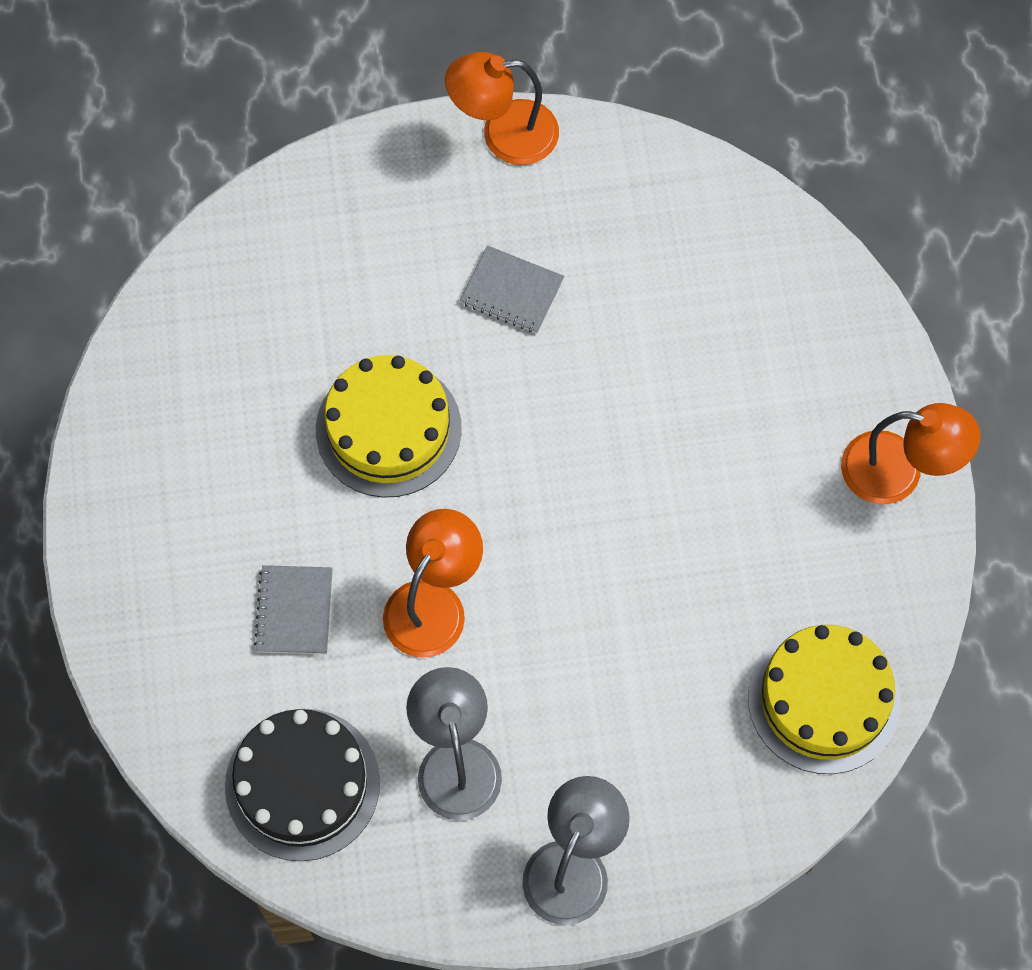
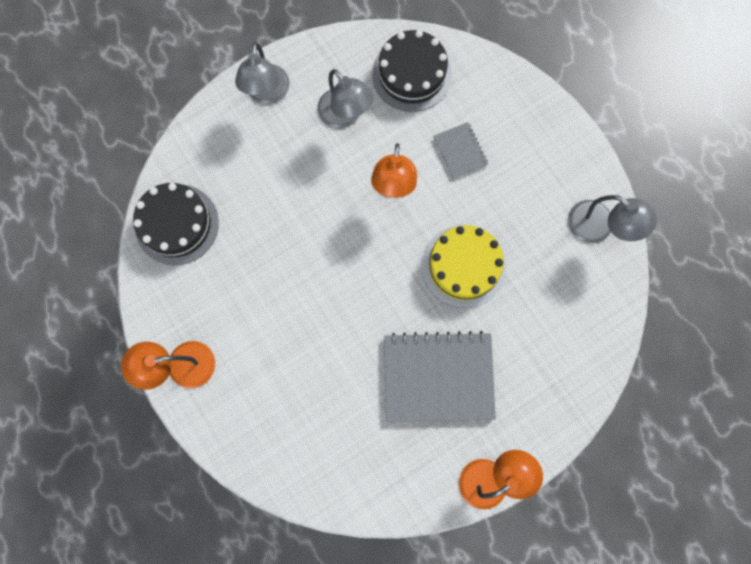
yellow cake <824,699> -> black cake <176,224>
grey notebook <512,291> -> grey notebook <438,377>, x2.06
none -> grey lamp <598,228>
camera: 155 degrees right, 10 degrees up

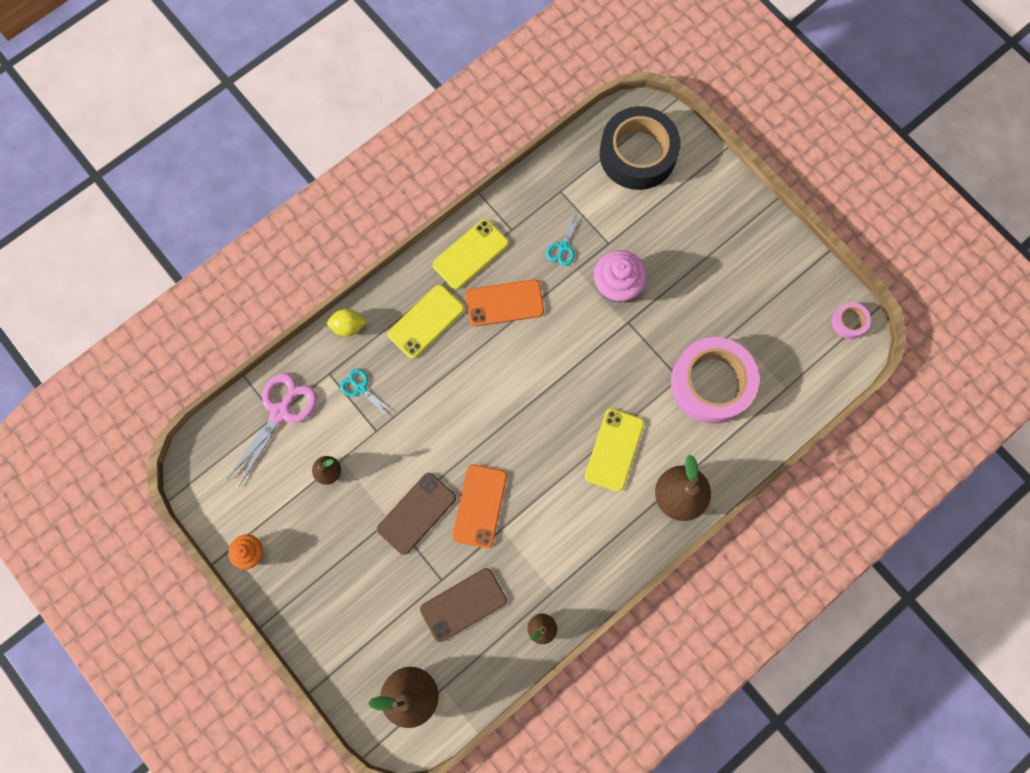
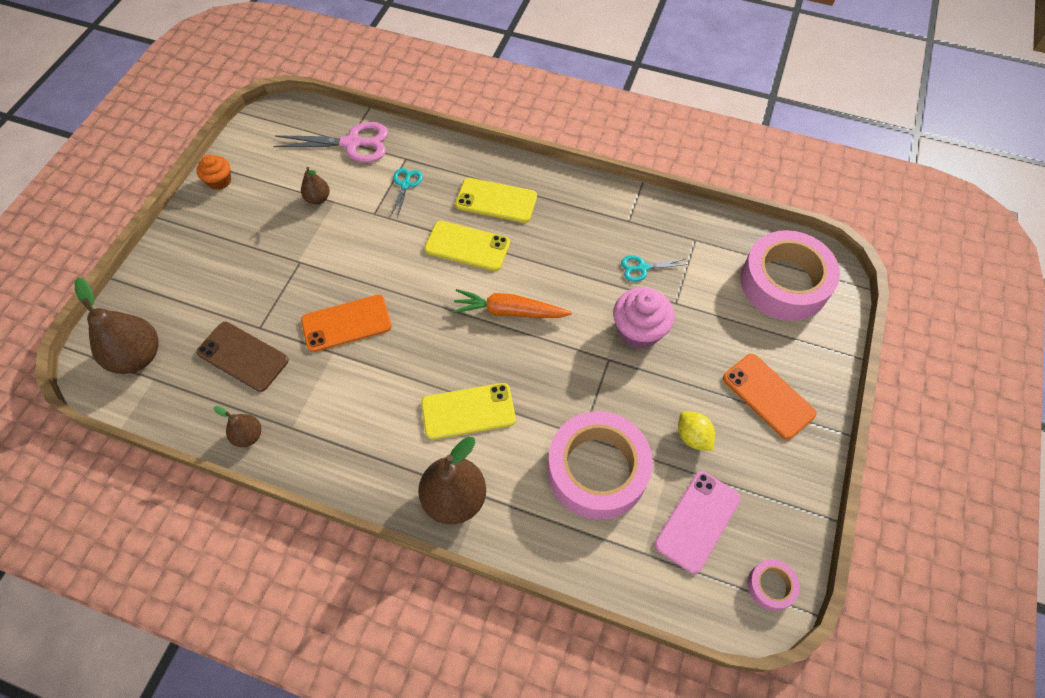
yellow phone <470,254> -> yellow phone <467,246>, moved
none -> orange carrot <509,311>
none -> pink phone <697,521>
yellow lemon <348,326> -> yellow lemon <693,437>, moved
orange phone <504,303> -> orange phone <768,396>, moved
black tape <637,154> -> pink tape <784,283>
brown phone <416,513> -> none
camera: 60 degrees right, 15 degrees down

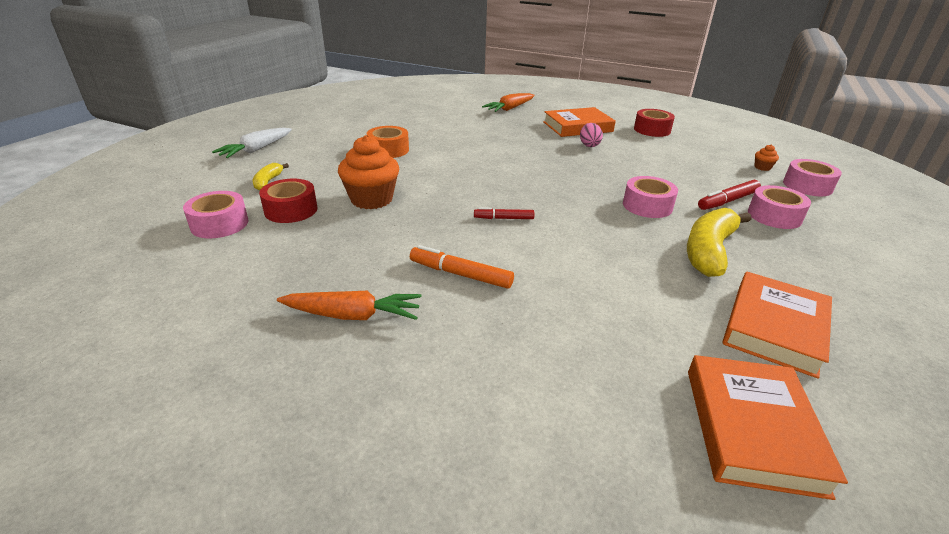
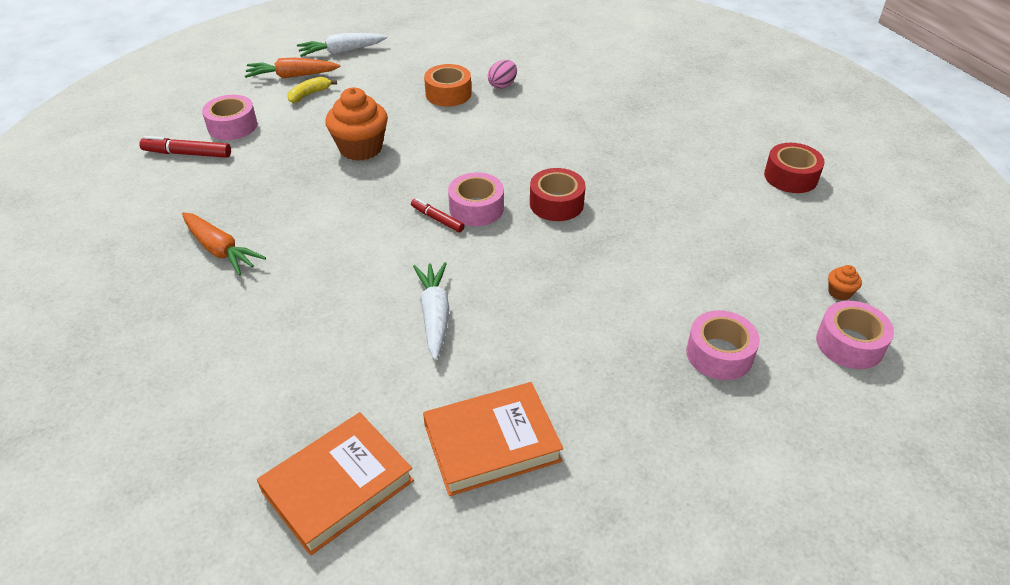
red marker <727,201> -> red marker <187,154>, moved
orange carrot <509,109> -> orange carrot <292,76>, moved
none -> white carrot <434,315>
pink tape <647,206> -> pink tape <476,208>, moved
pink egg <589,145> -> pink egg <502,85>, moved
red tape <291,210> -> red tape <556,203>, moved
orange marker <460,274> -> none
orange book <577,127> -> none
yellow banana <709,251> -> none
camera: 40 degrees right, 10 degrees up

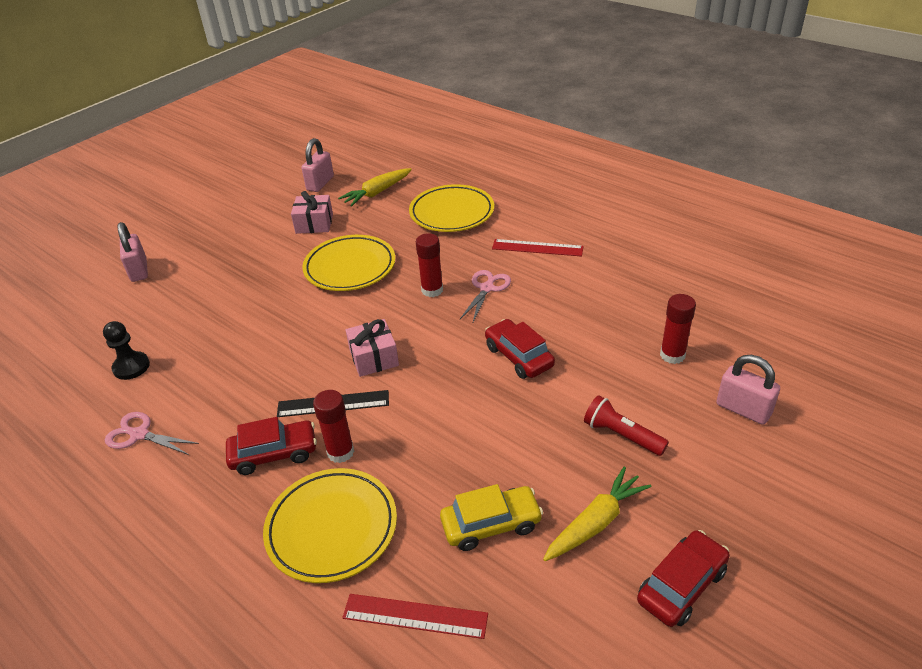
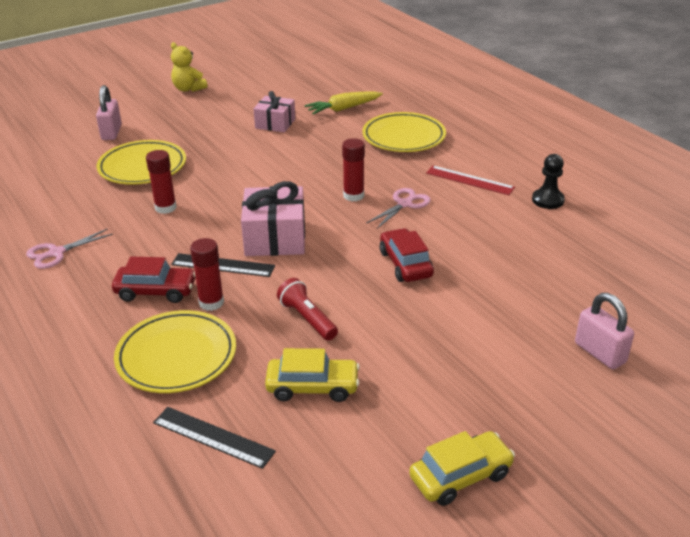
pink scissors <139,434> -> pink scissors <56,253>, 75 degrees counterclockwise
yellow plate <350,267> -> yellow plate <142,167>, moved
red glue stick <672,355> -> red glue stick <165,208>, moved
red ruler <415,616> -> black ruler <213,437>
none -> yellow teddy bear <188,89>
pink gift <374,358> -> pink gift <275,238>, x1.53
red flashlight <622,435> -> red flashlight <307,319>, moved
red car <681,585> -> yellow car <460,476>
black pawn <131,367> -> black pawn <547,200>, moved
pink padlock <320,183> -> none
yellow carrot <596,522> -> none
camera: 15 degrees right, 5 degrees down

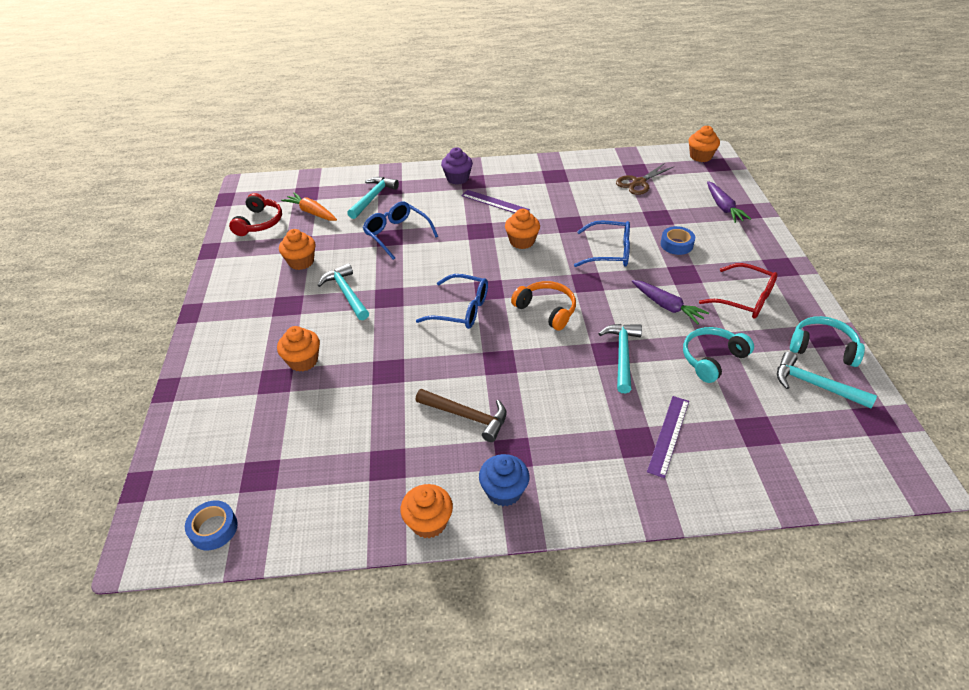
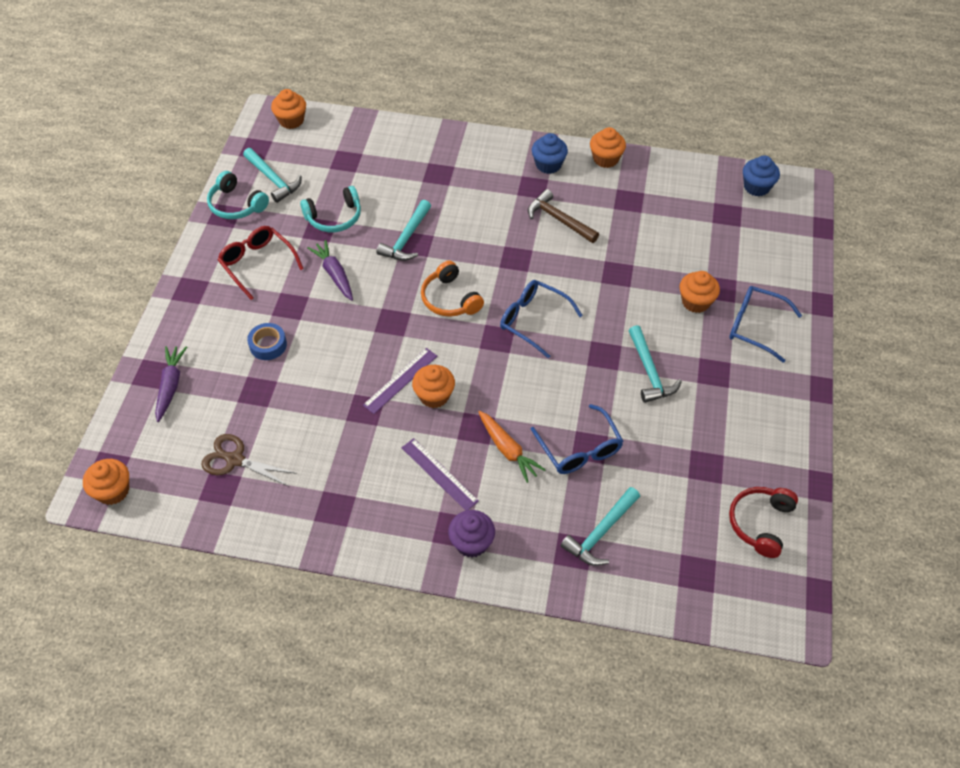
brown scissors <638,182> -> brown scissors <235,460>, 135 degrees counterclockwise
orange cupcake <301,262> -> orange cupcake <291,120>, moved
purple ruler <668,435> -> purple ruler <400,380>, moved
orange carrot <311,212> -> orange carrot <507,450>, moved
blue glasses <609,252> -> blue glasses <755,326>, moved
blue tape <213,529> -> blue cupcake <756,187>
camera: 165 degrees left, 10 degrees up

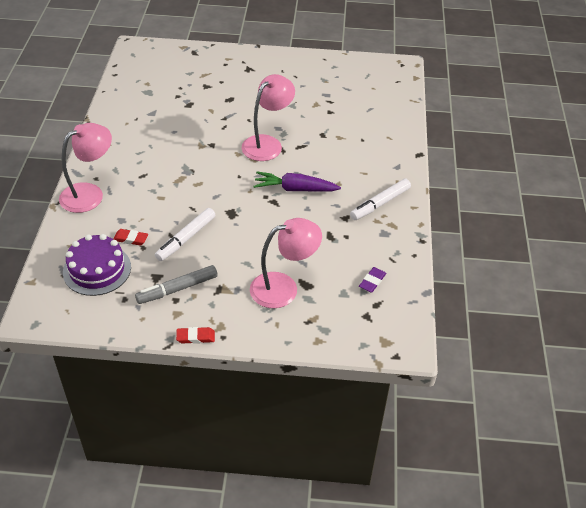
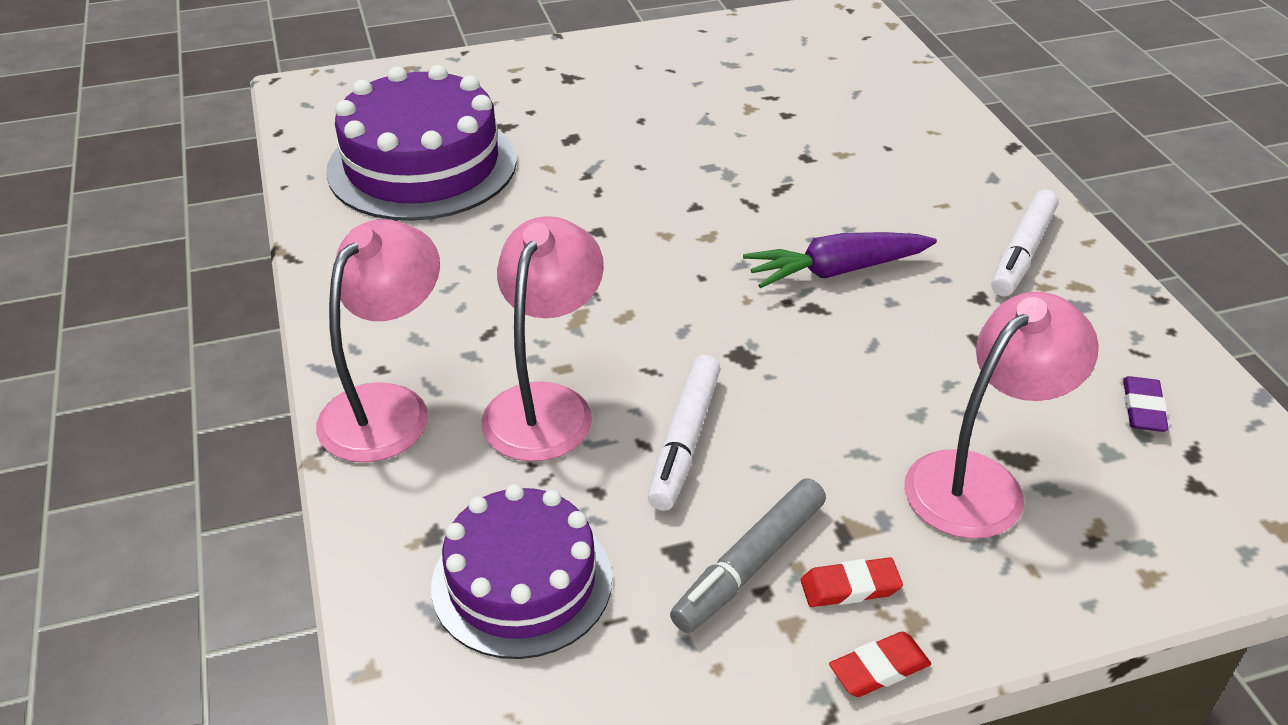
none -> purple cake <422,165>
pink lamp <267,143> -> pink lamp <545,405>, moved
red eraser <130,239> -> red eraser <850,587>, moved
camera: 20 degrees left, 5 degrees down

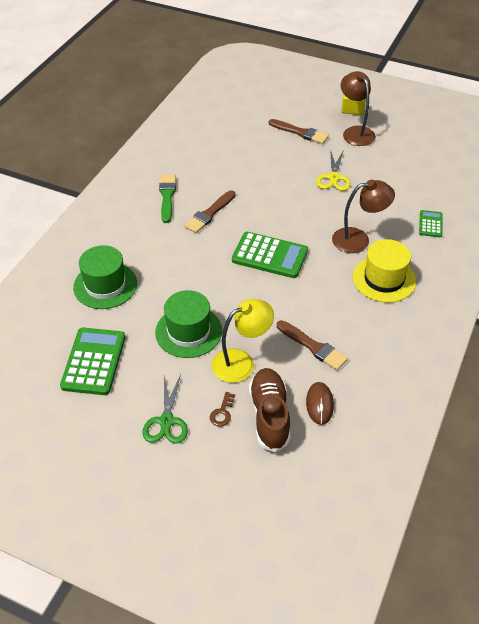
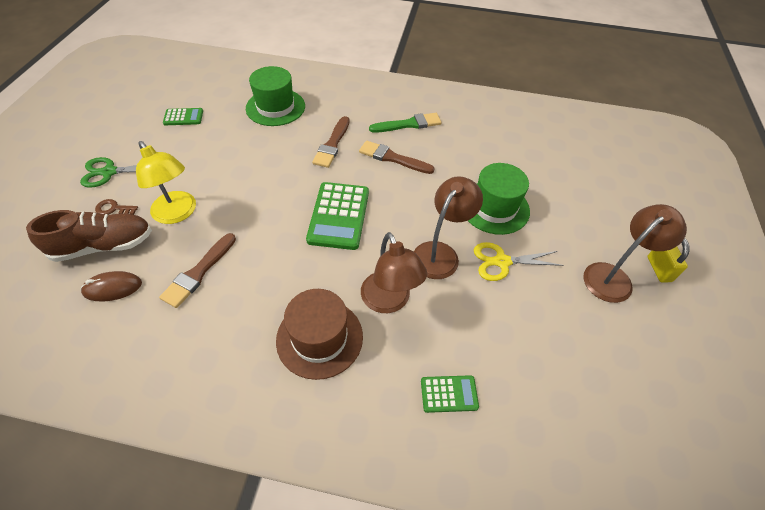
green calculator <93,361> -> green calculator <183,117>, x0.53
yellow hat <384,279> -> brown hat <319,338>
brown brush <300,132> -> brown brush <332,144>, moved
none -> brown lamp <440,253>
green hat <188,331> -> green hat <494,207>, moved
camera: 75 degrees right, 5 degrees up

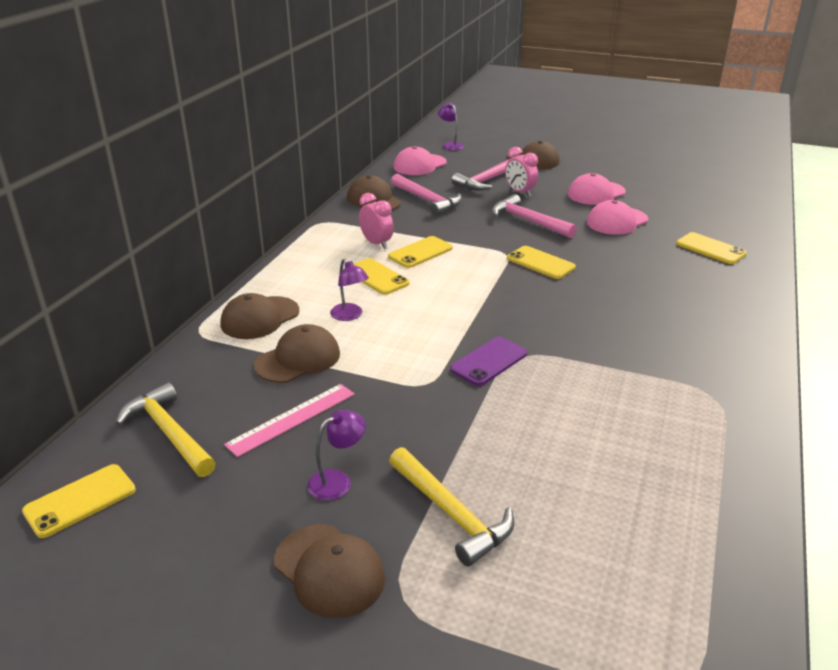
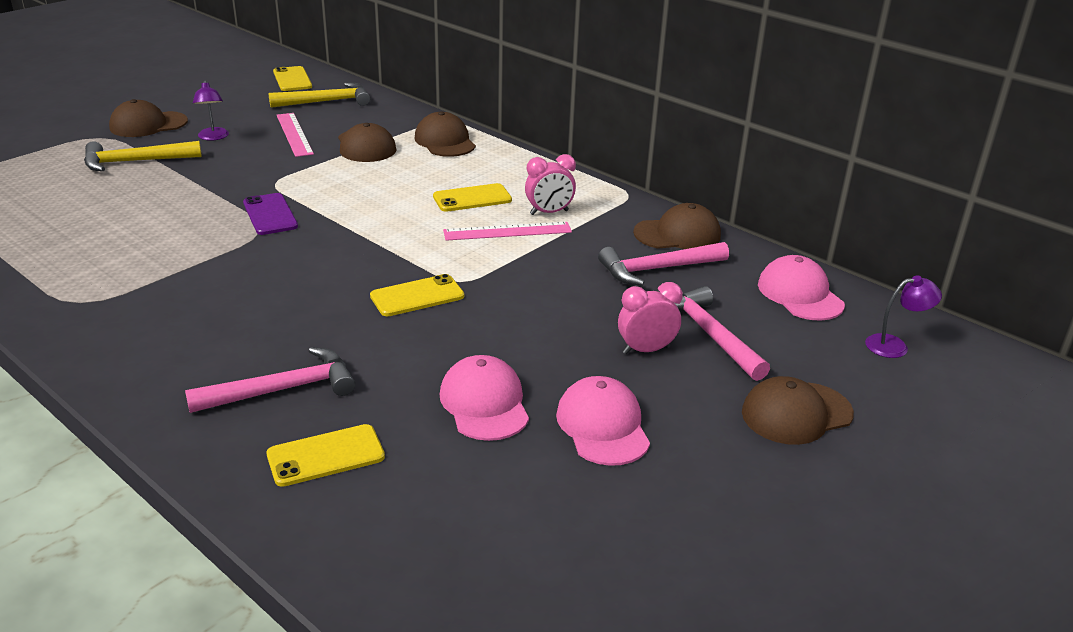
pink hammer <528,221> -> pink hammer <282,389>, moved
yellow phone <420,252> -> pink ruler <507,231>
purple lamp <350,316> -> none
camera: 110 degrees right, 0 degrees up

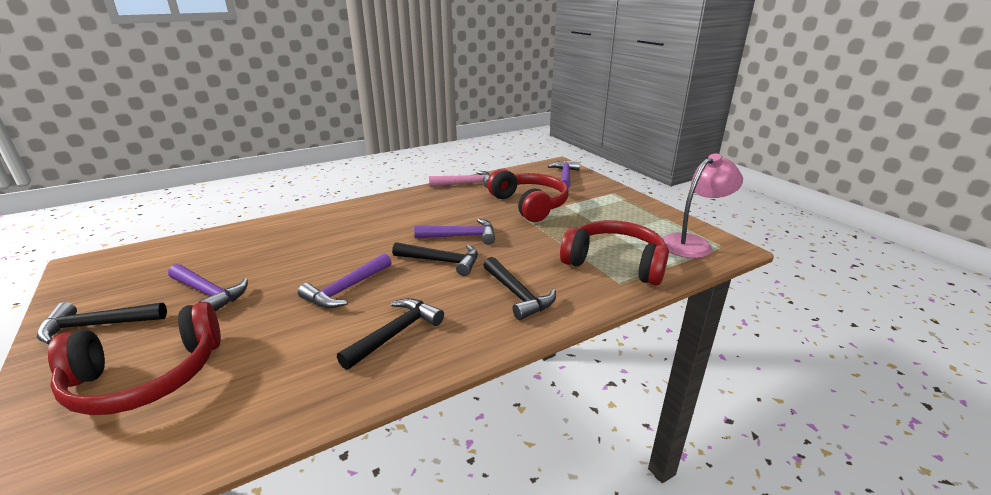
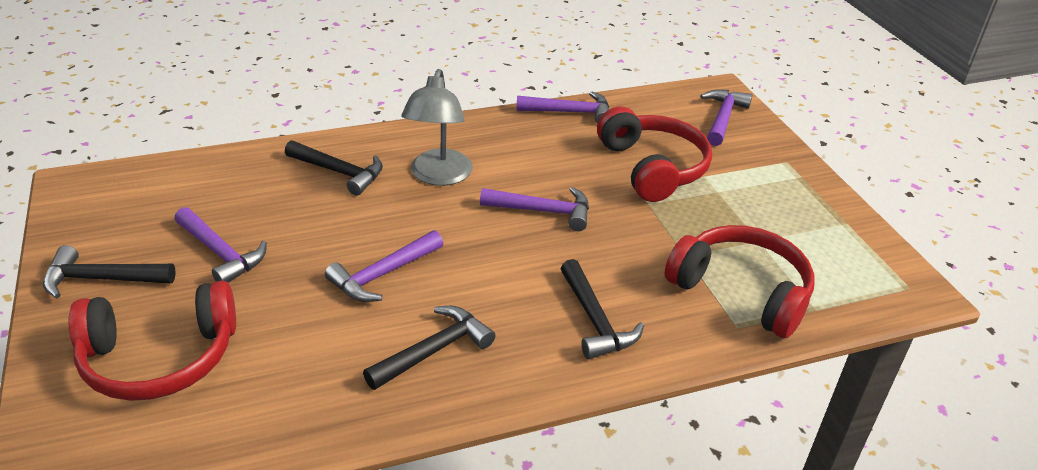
black hammer <442,261> -> black hammer <339,172>, moved
none -> grey lamp <438,176>
pink hammer <466,184> -> purple hammer <570,112>
pink lamp <693,243> -> none
camera: 10 degrees right, 10 degrees up

